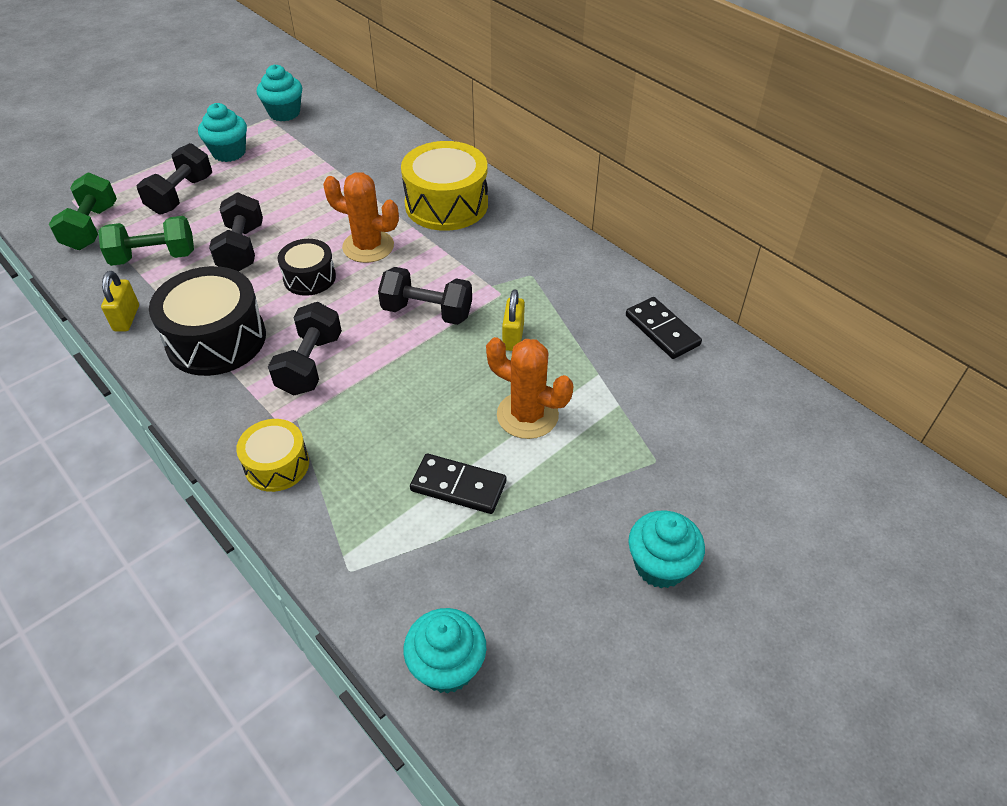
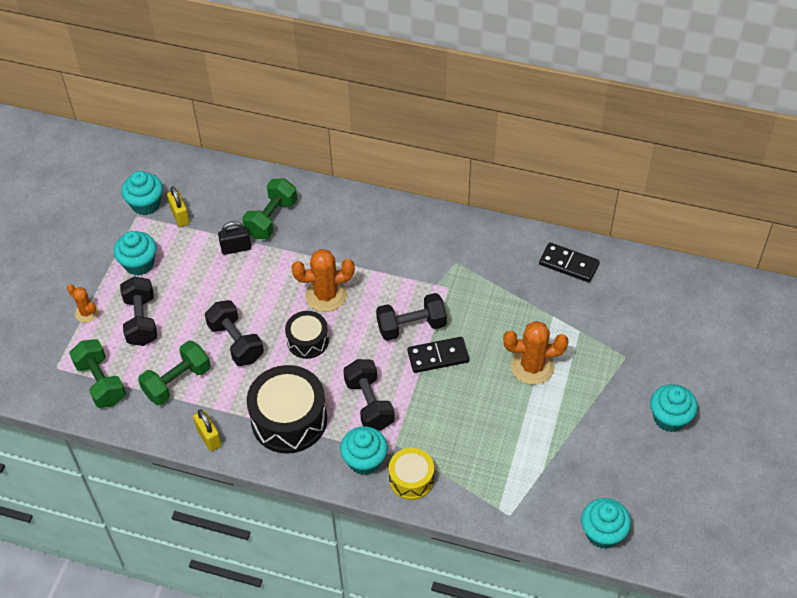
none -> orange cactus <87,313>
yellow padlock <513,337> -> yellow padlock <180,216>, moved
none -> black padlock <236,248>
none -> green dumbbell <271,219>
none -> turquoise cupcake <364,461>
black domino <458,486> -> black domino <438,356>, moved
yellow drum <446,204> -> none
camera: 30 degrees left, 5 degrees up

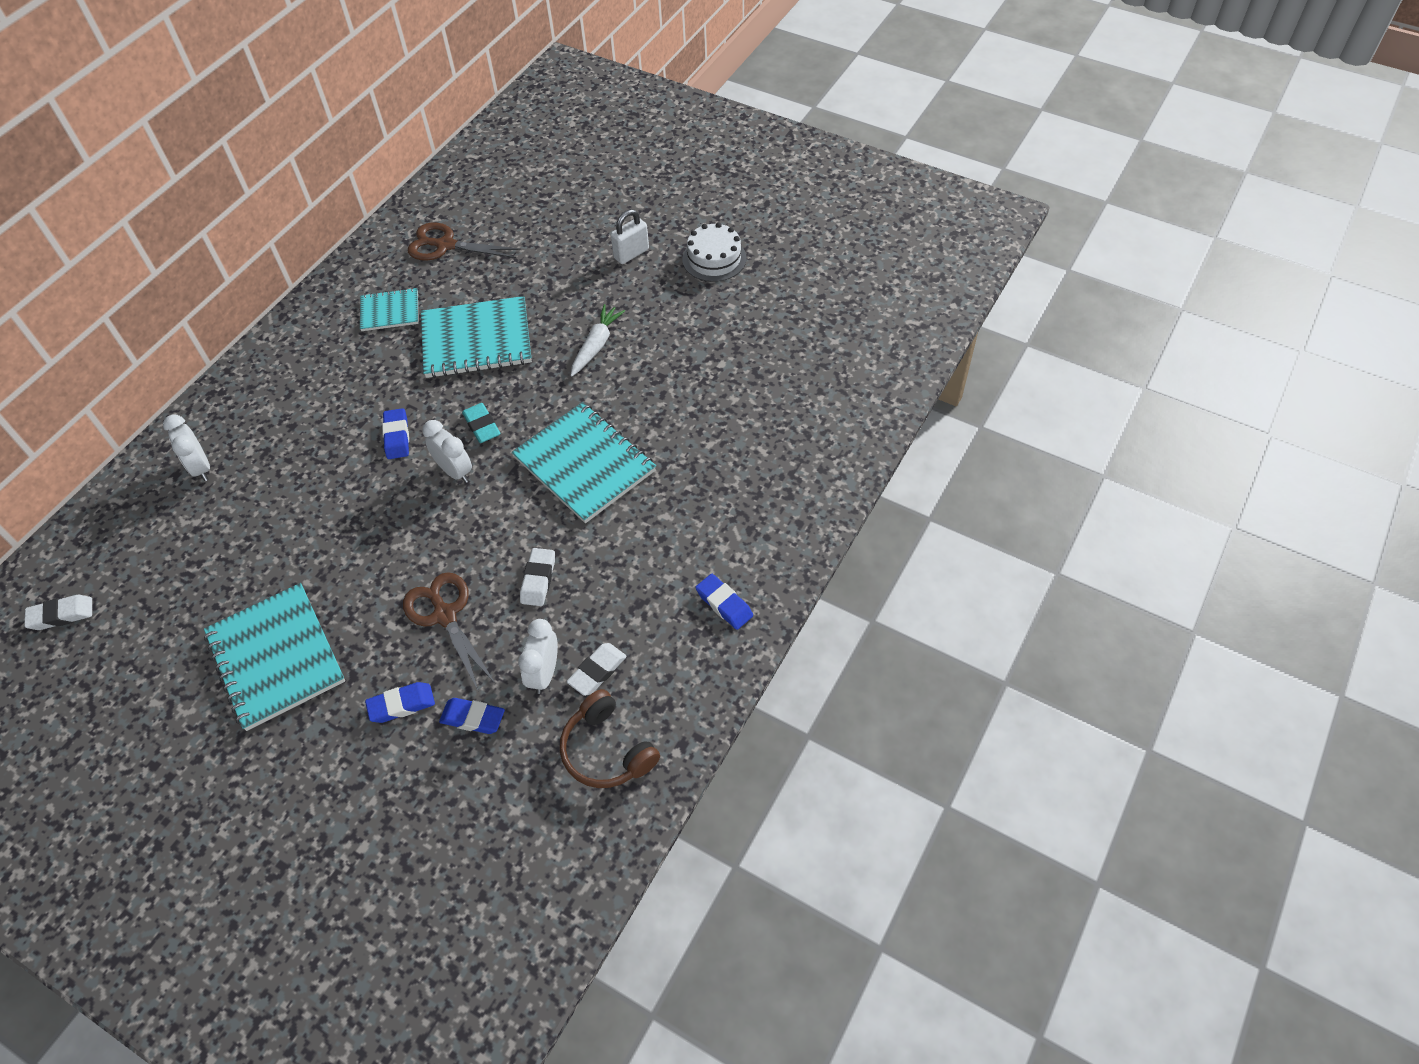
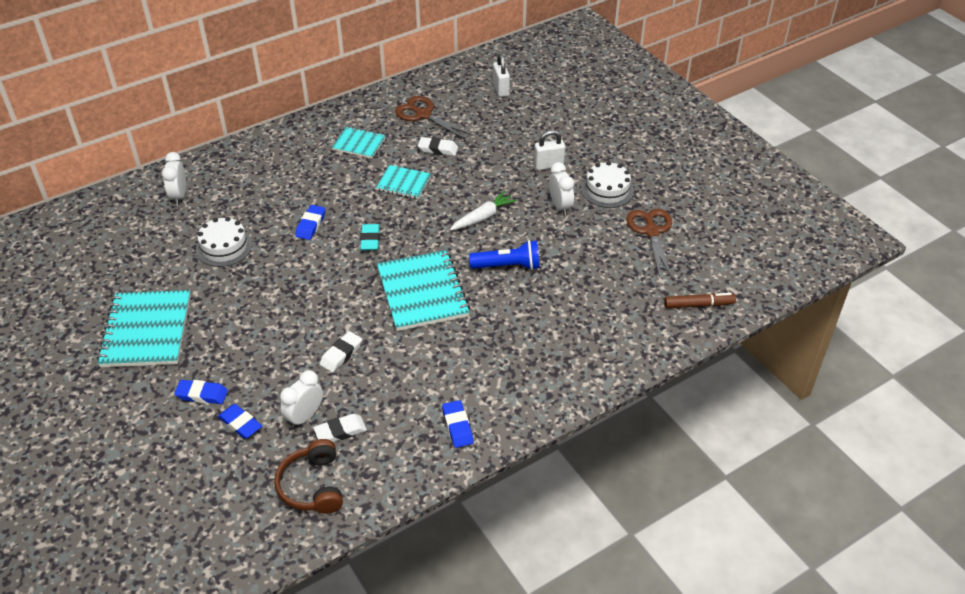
none -> white cake <224,247>
turquoise notebook <476,340> -> turquoise notebook <403,183>, x0.56
white eraser <61,615> -> white eraser <438,149>, moved
none -> blue flashlight <508,266>
none -> white padlock <501,89>
white clock <455,471> -> white clock <560,206>, moved
brown scissors <445,615> -> brown scissors <652,232>, moved
none -> brown marker <698,305>
camera: 25 degrees right, 10 degrees down

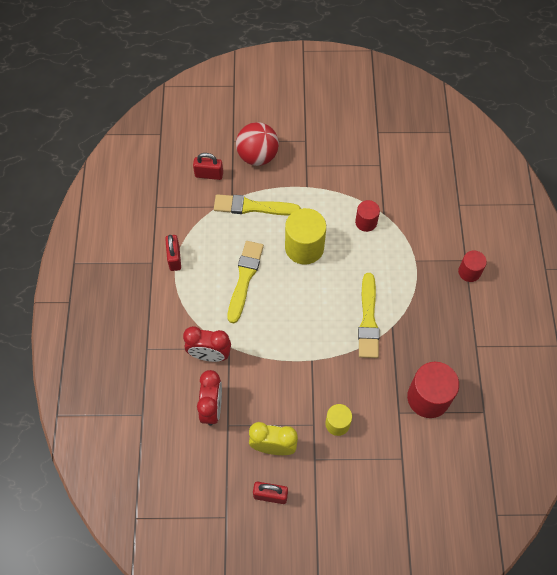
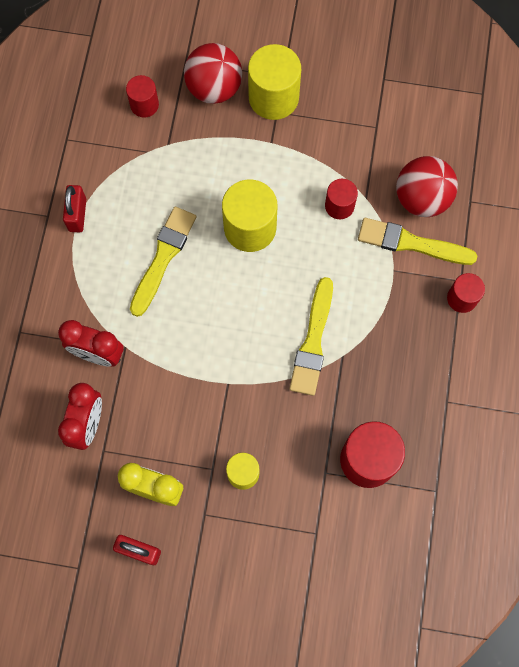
red padlock <209,175> -> red cylinder <144,105>
none -> yellow cylinder <273,97>
yellow brush <252,207> -> yellow brush <411,243>, moved
none -> red ball <421,199>
camera: 10 degrees right, 10 degrees up

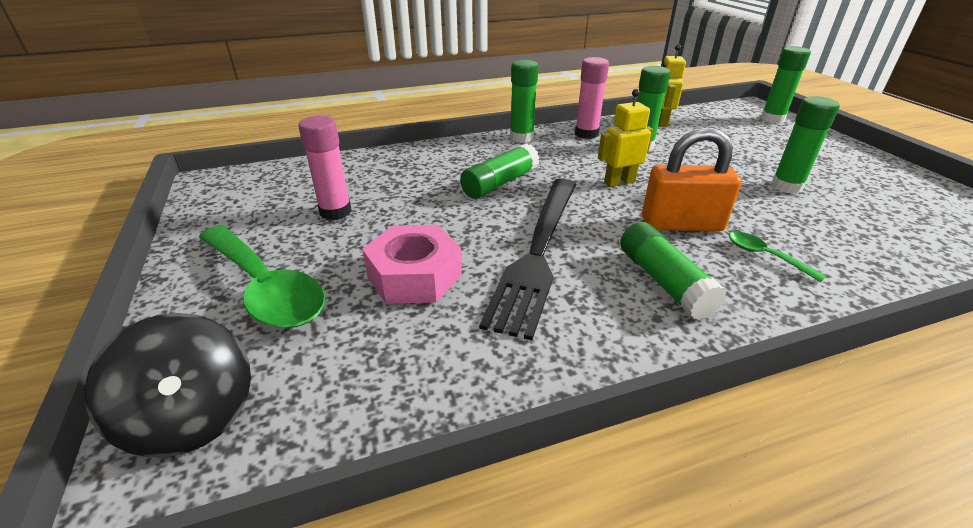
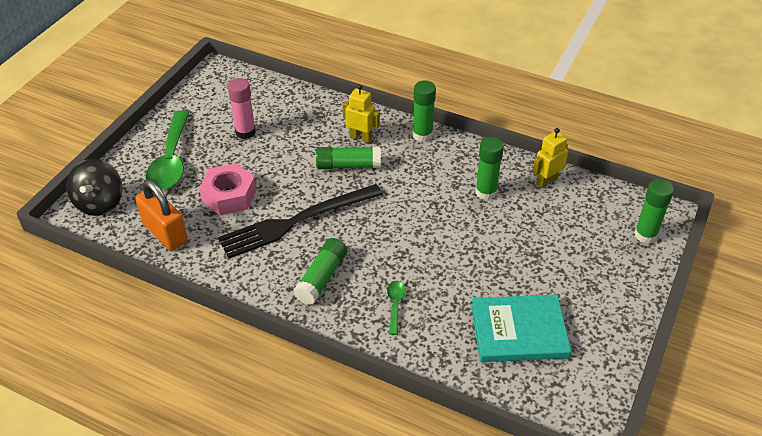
orange padlock <681,224> -> orange padlock <165,233>, moved
yellow robot <619,182> -> yellow robot <361,137>, moved
none -> turquoise book <519,331>
pink glue stick <586,134> -> none
green glue stick <786,186> -> none
camera: 45 degrees right, 10 degrees up

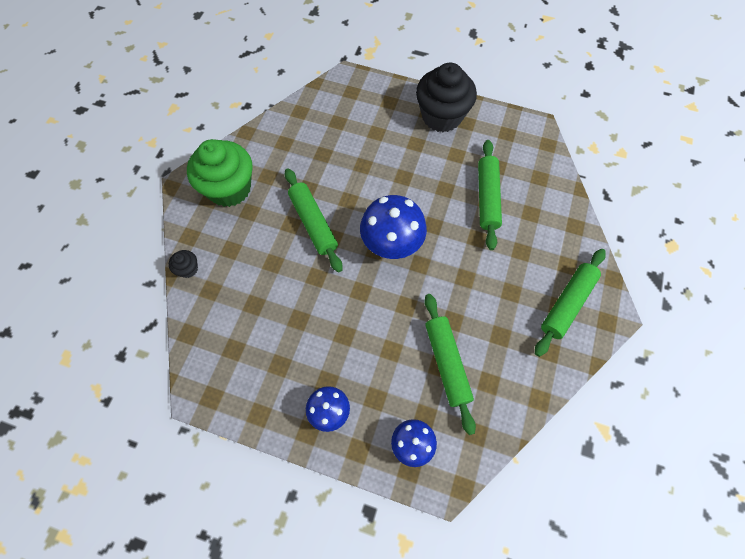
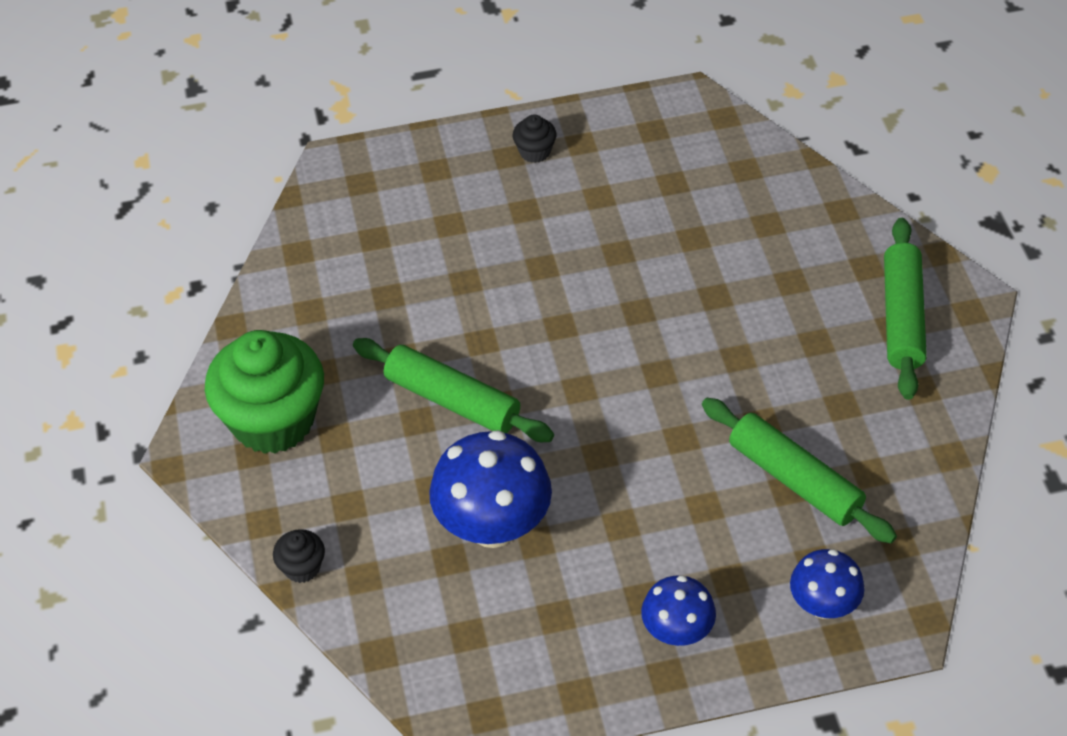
blue mushroom <392,244> -> blue mushroom <493,526>, moved
black cupcake <441,116> -> black cupcake <535,152>, x0.42
green rolling pin <487,198> -> none
camera: 30 degrees left, 15 degrees down

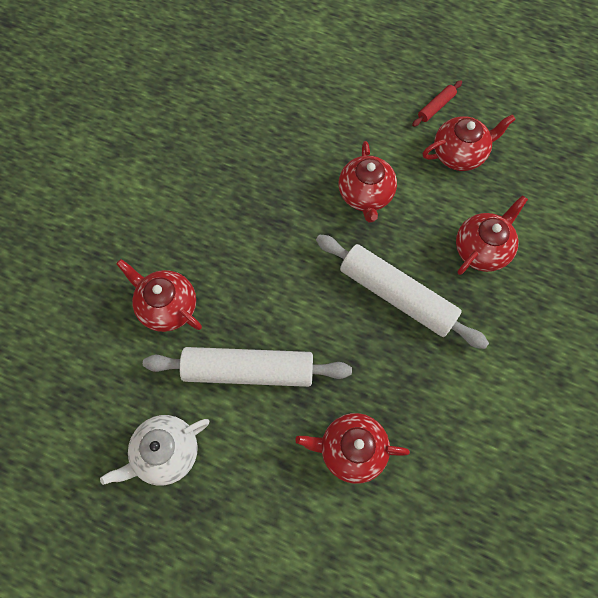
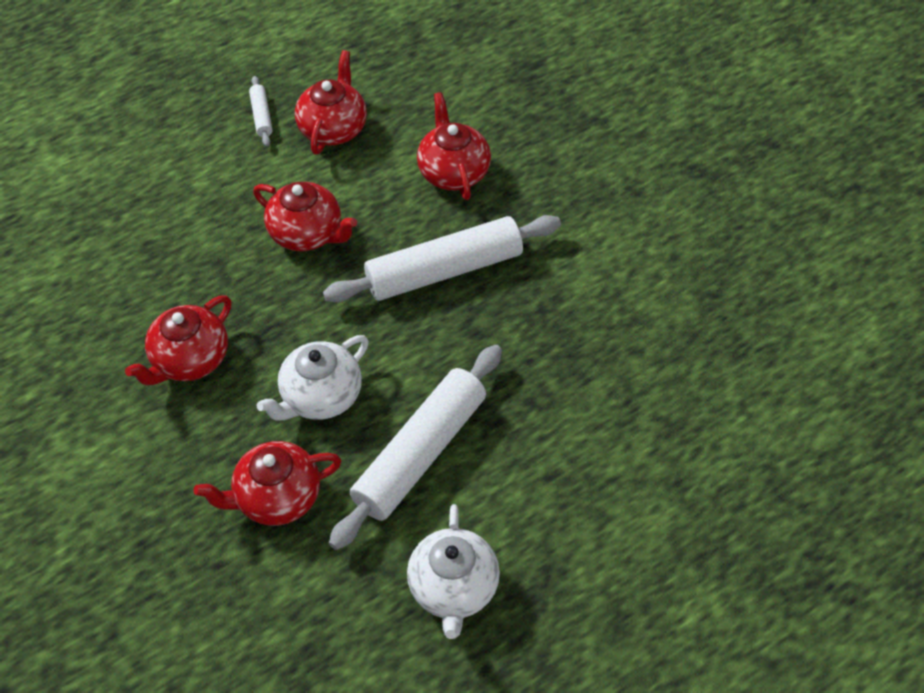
red teapot <351,449> -> red teapot <190,360>, moved
red rolling pin <436,107> -> white rolling pin <262,116>
none -> white teapot <321,397>
camera: 55 degrees left, 15 degrees down

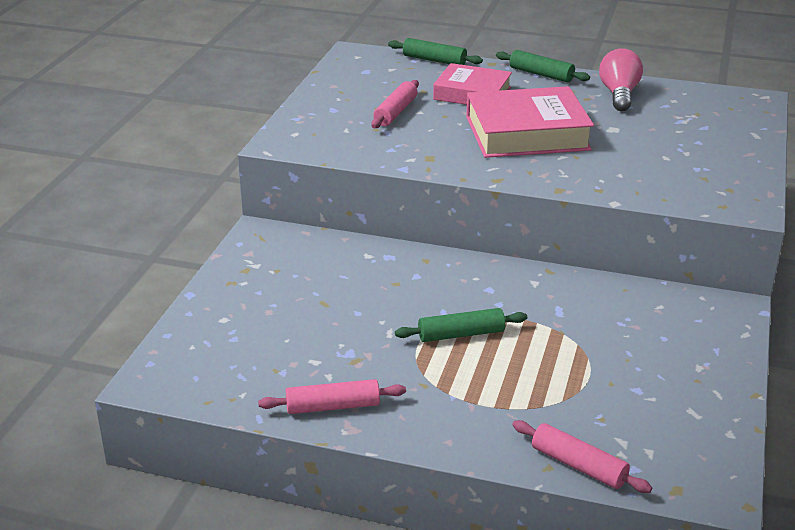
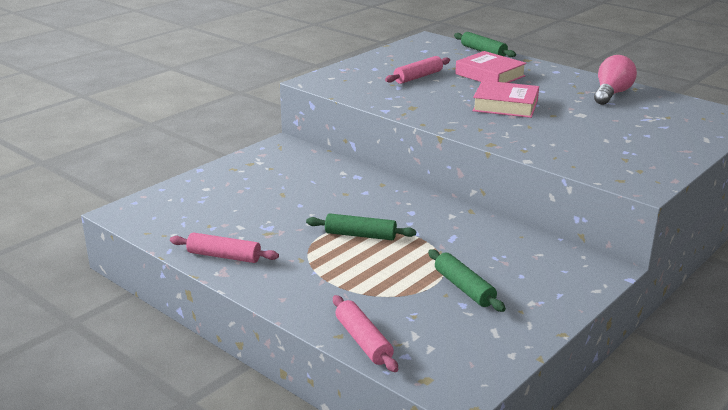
green rolling pin <541,74> -> green rolling pin <464,288>, moved
pink book <527,133> -> pink book <505,105>, x0.65
camera: 25 degrees right, 5 degrees down

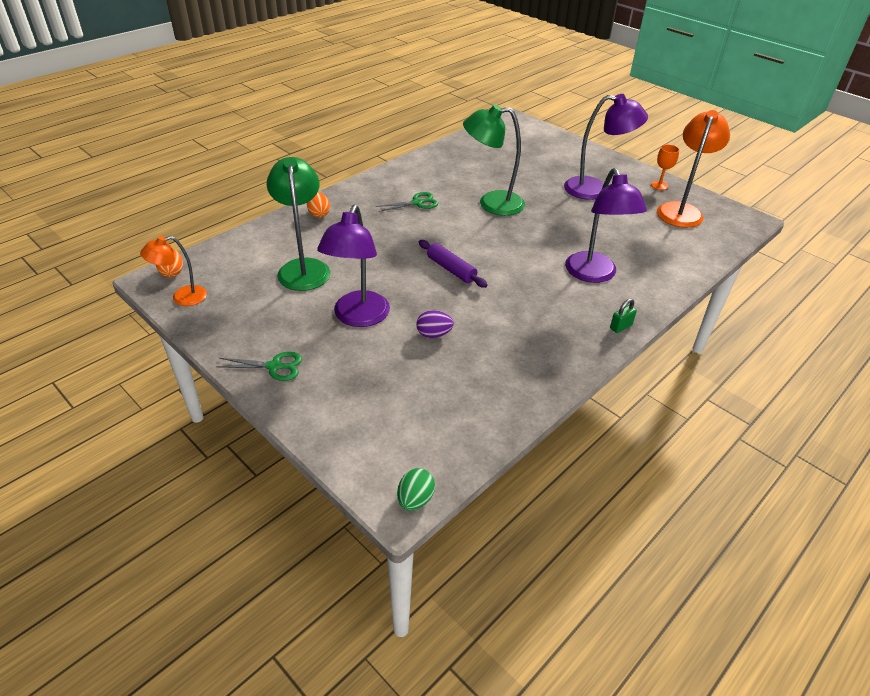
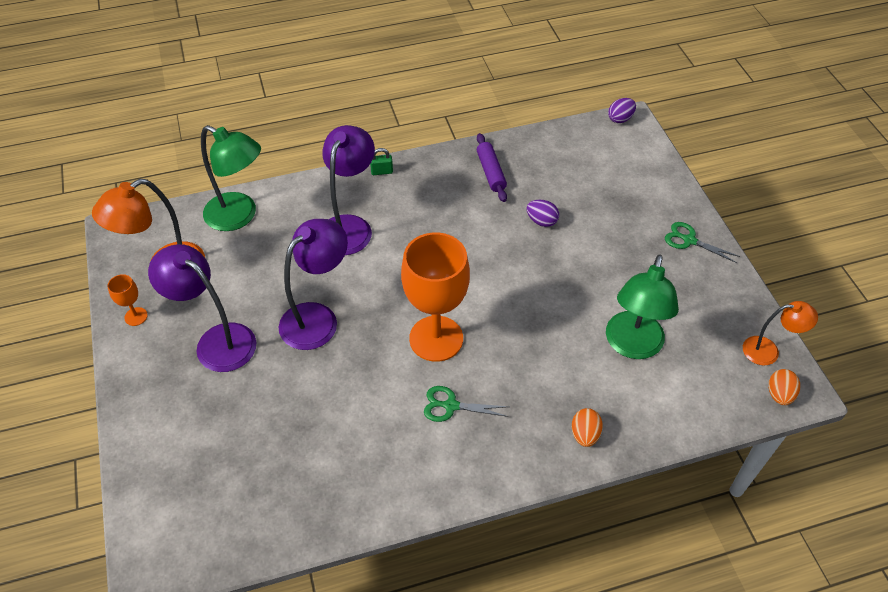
green lamp <491,203> -> green lamp <239,216>, moved
purple lamp <358,317> -> purple lamp <317,318>, moved
none -> orange goblet <436,338>
purple rolling pin <451,269> -> purple rolling pin <490,172>, moved
green egg <415,499> -> purple egg <620,119>
camera: 150 degrees left, 10 degrees up

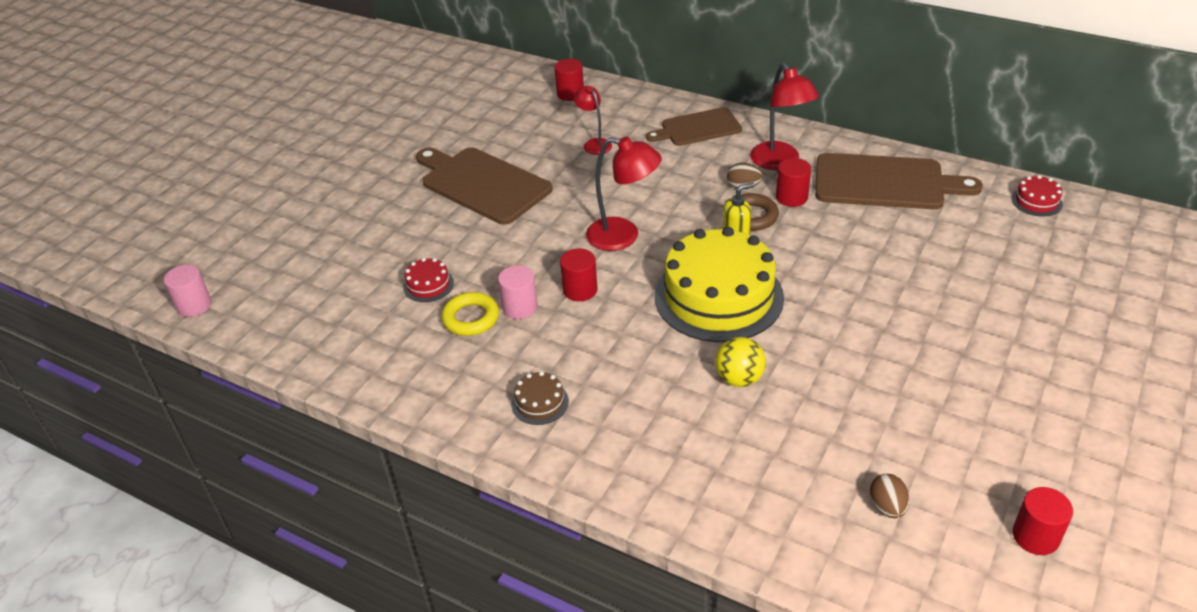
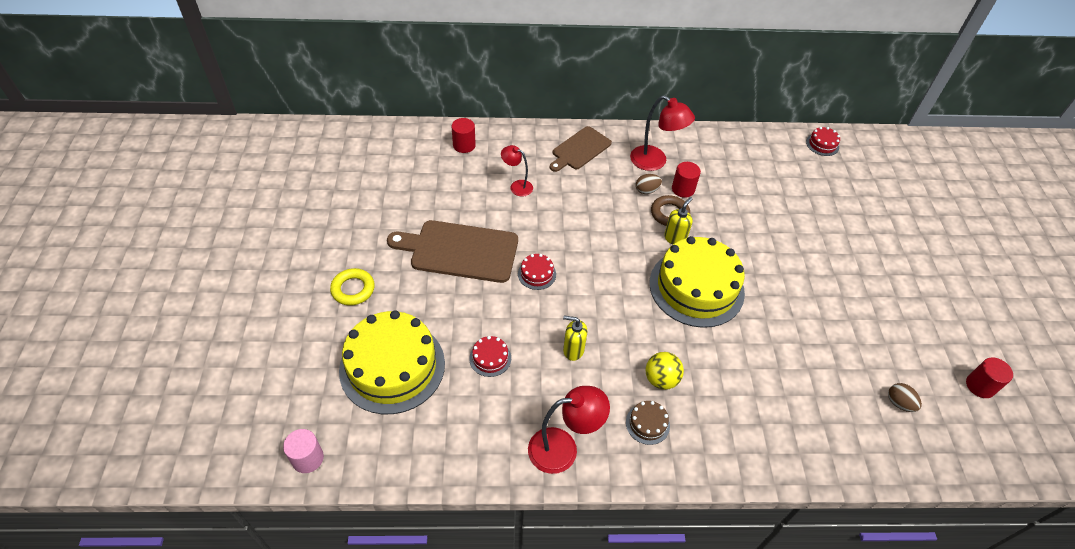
yellow ring <471,318> -> yellow ring <353,289>, moved
none -> yellow cake <392,366>
none -> red cake <536,274>
red lamp <623,236> -> red lamp <563,448>, moved
pink cylinder <520,307> -> yellow soap dispenser <573,350>
yellow ball <739,379> -> yellow ball <661,379>, moved
red cylinder <580,290> -> none
brown cutting board <885,183> -> none
camera: 35 degrees left, 10 degrees up

